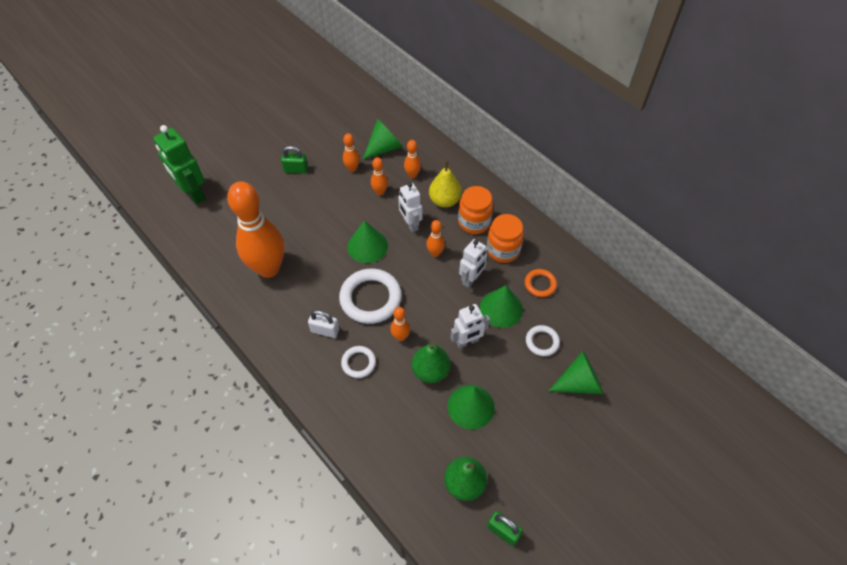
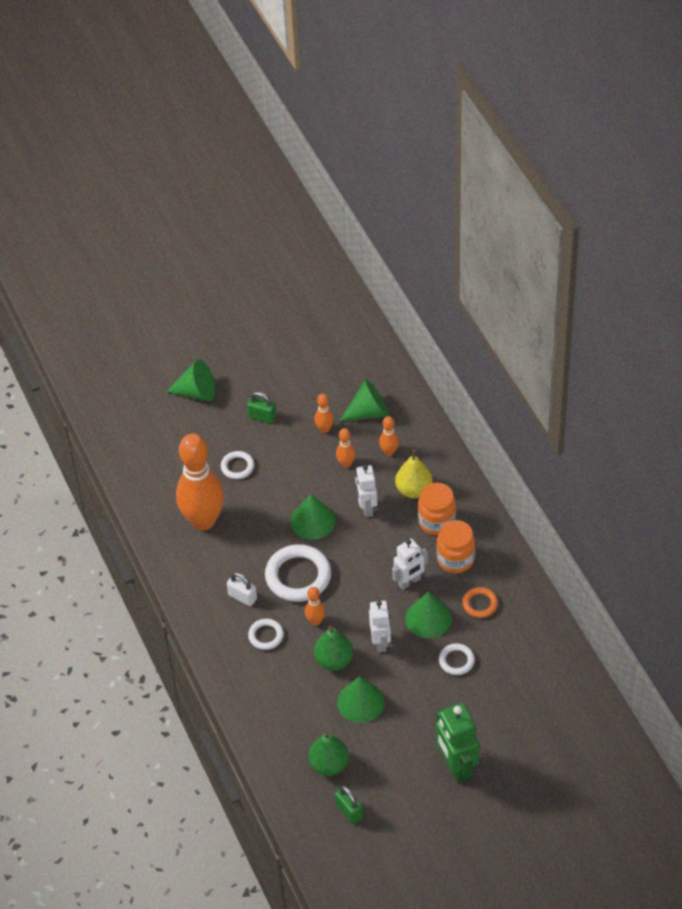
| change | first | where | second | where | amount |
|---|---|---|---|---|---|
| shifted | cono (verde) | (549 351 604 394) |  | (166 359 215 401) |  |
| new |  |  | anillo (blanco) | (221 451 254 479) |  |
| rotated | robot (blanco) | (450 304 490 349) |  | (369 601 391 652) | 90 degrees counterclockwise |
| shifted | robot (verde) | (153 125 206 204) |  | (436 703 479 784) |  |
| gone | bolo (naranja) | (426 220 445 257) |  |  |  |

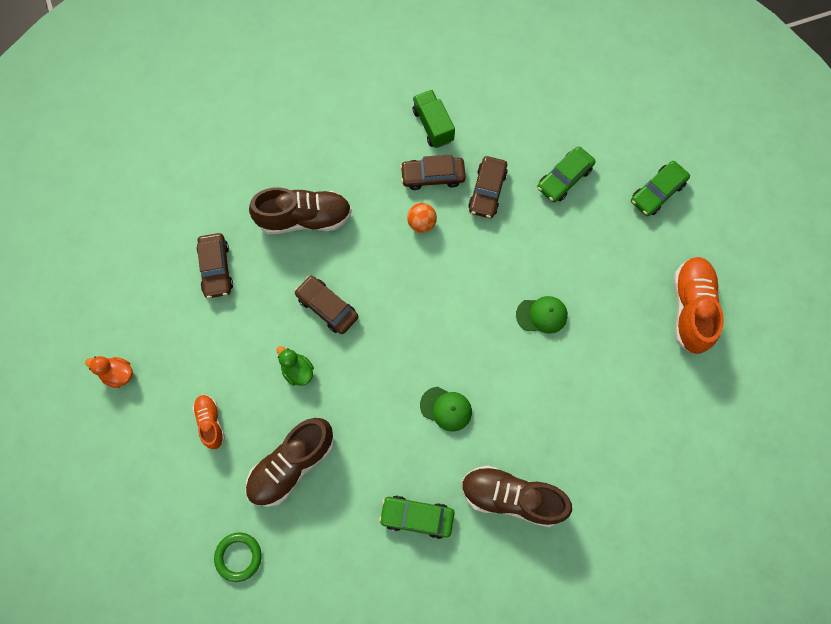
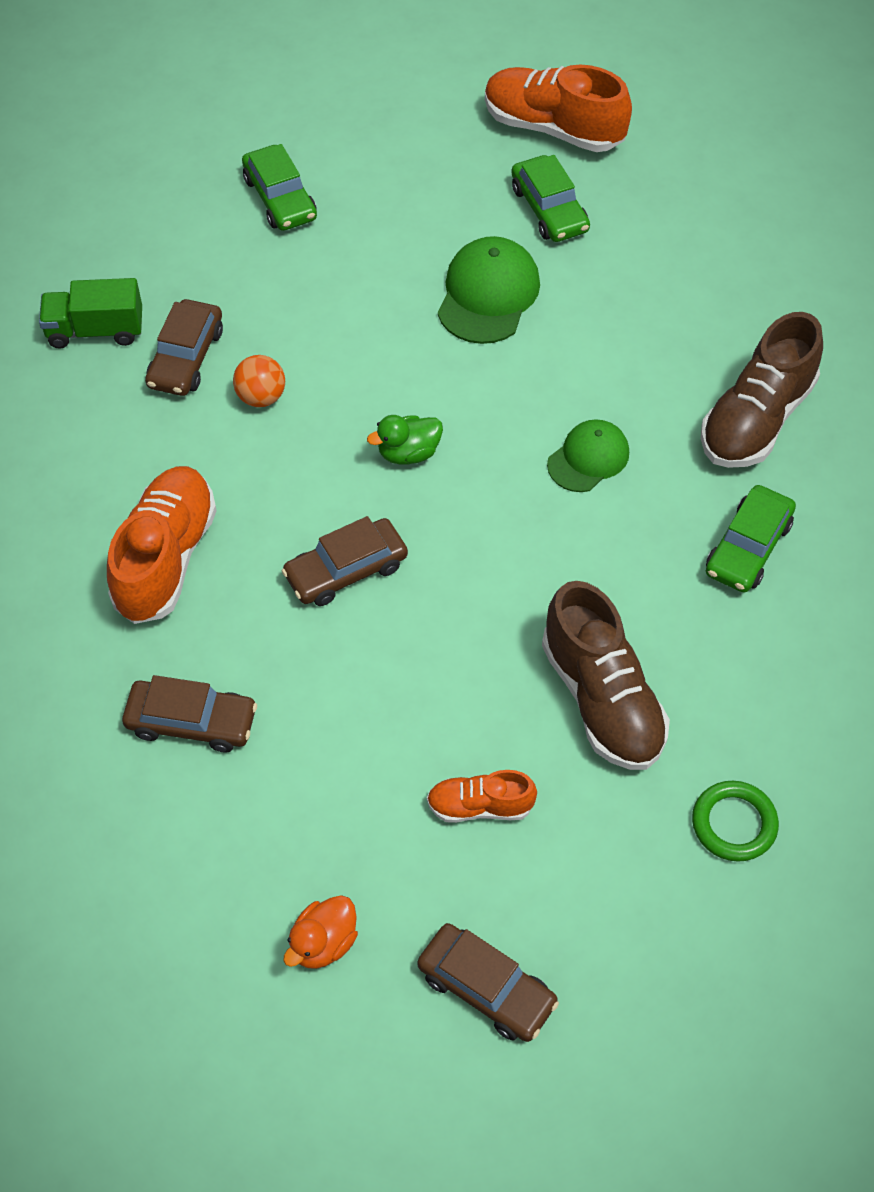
| change | first | where | second | where | amount |
|---|---|---|---|---|---|
| repainted | zapato (marrón) | (249 187 352 234) | zapato (naranja) | (107 466 217 624) |  |
| shifted | pato (verde) | (277 346 314 386) |  | (367 415 443 465) |  |
| shifted | coche (marrón) | (468 156 508 218) |  | (417 923 559 1042) |  |
| scaled | gorra (verde) | (516 296 568 334) |  | (438 236 540 344) | x1.51 |
| shifted | coche (verde) | (631 161 690 216) |  | (511 155 590 242) |  |

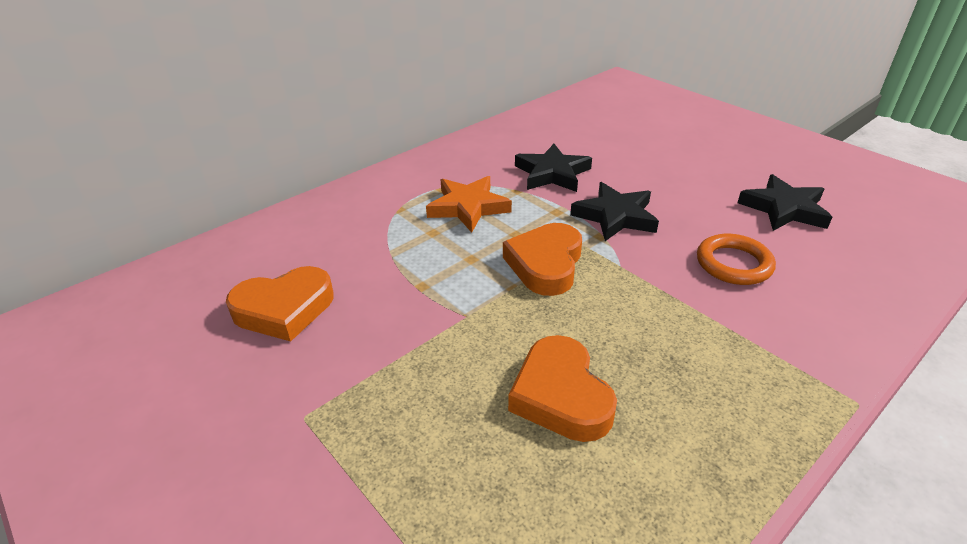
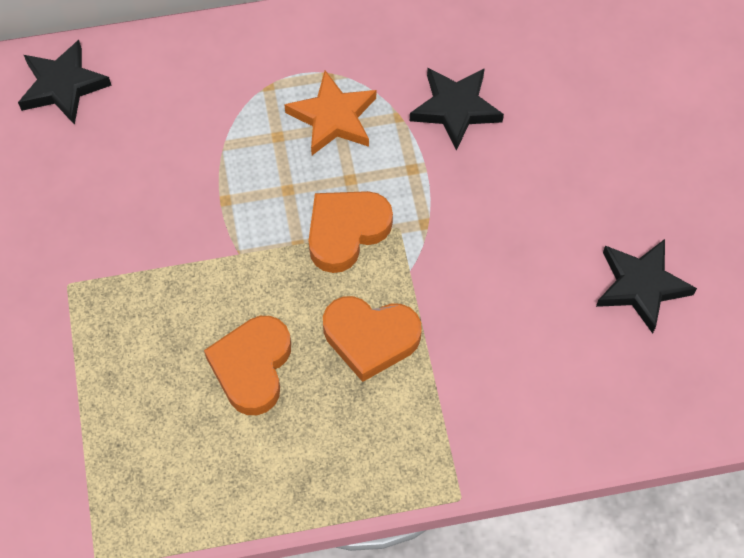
| change | first | where | second | where | amount |
|---|---|---|---|---|---|
| shifted | estrella (negro) | (570 182 659 241) |  | (18 40 112 125) |  |
| shifted | corazón (naranja) | (226 266 334 342) |  | (323 296 422 382) |  |
| gone | anillo (naranja) | (697 234 776 285) |  |  |  |

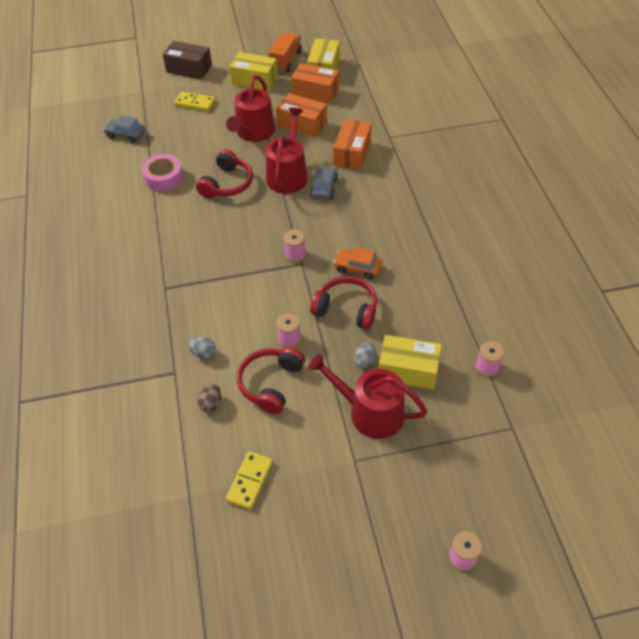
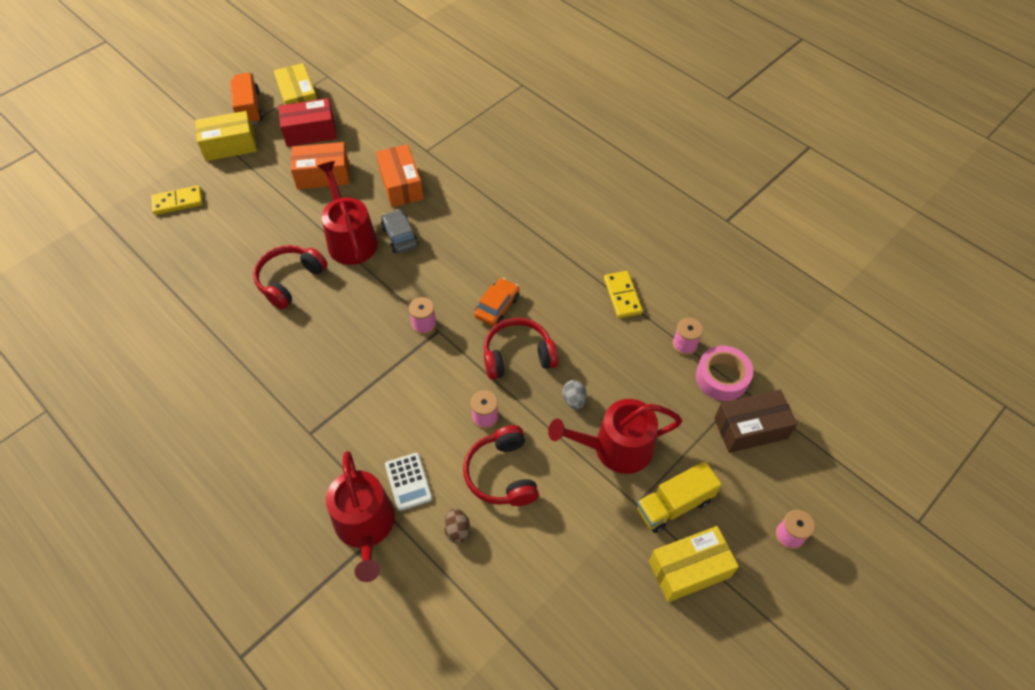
| change | first | where | second | where | amount |
|---|---|---|---|---|---|
| rotated | auriculares (rojo) | (196 149 253 198) |  | (253 245 328 309) | 135 degrees counterclockwise |
| repainted | caja (naranja) | (291 63 339 104) | caja (rojo) | (278 98 337 147) |  |
| shifted | regadera (rojo) | (226 75 275 142) |  | (326 451 395 582) |  |
| swapped | huevo (gris) | (188 337 216 359) | calculadora (blanco) | (385 453 432 511) |  |
| rotated | coche (naranja) | (333 247 383 280) |  | (474 278 520 326) | 135 degrees clockwise |
| shifted | ficha de dominó (amarillo) | (226 451 273 510) |  | (604 271 643 318) |  |
| new |  |  | camión (amarillo) | (636 461 722 533) |  |
| shifted | caja (amarillo) | (378 335 442 390) |  | (649 526 739 602) |  |
| shifted | cinta adhesiva (rosa) | (142 154 184 191) |  | (696 346 753 401) |  |
| shifted | caja (marrón) | (163 41 212 79) |  | (714 390 797 453) |  |
| gone | coche (gris) | (103 115 145 143) |  |  |  |

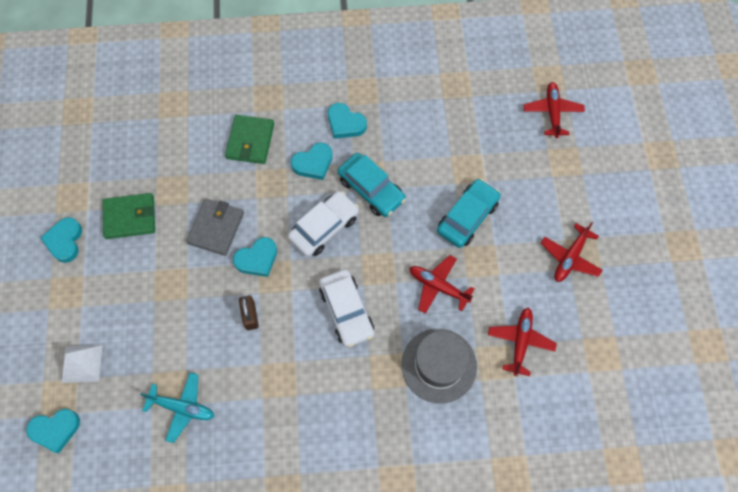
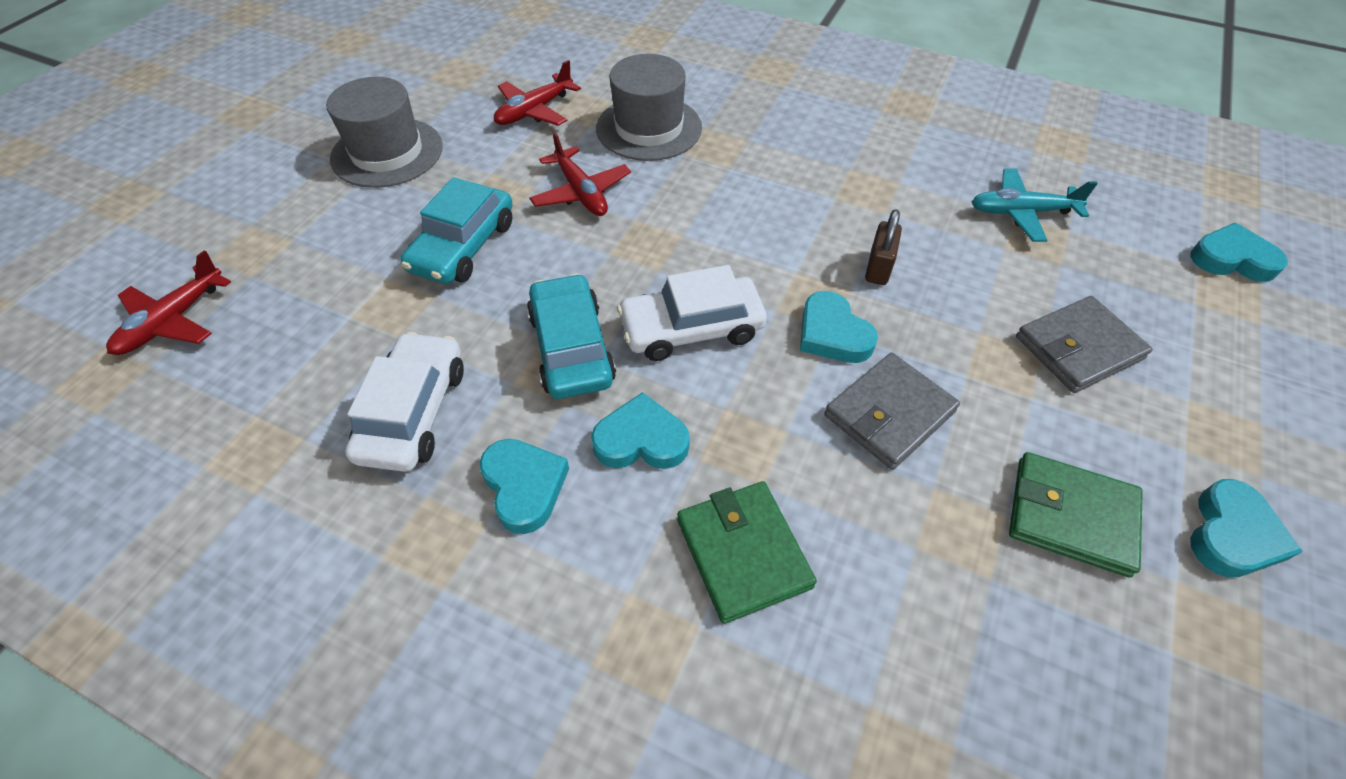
| change | first | where | second | where | amount |
|---|---|---|---|---|---|
| swapped | avión (rojo) | (541 222 602 282) | sombrero (gris) | (326 77 443 188) |  |
| shifted | coche (blanco) | (319 269 374 347) |  | (345 332 464 472) |  |
| rotated | coche (turquesa) | (437 179 501 248) |  | (400 177 513 284) | 45 degrees counterclockwise |
| rotated | cartera (verde) | (225 115 274 164) |  | (677 481 817 624) | 60 degrees counterclockwise |
| rotated | corazón (turquesa) | (233 237 277 277) |  | (800 291 878 363) | 120 degrees counterclockwise |
| rotated | avión (turquesa) | (140 372 214 443) |  | (972 169 1098 242) | 45 degrees counterclockwise |
| new |  |  | cartera (gris) | (1016 296 1153 393) |  |
| gone | pirámide (blanco) | (61 345 102 383) |  |  |  |

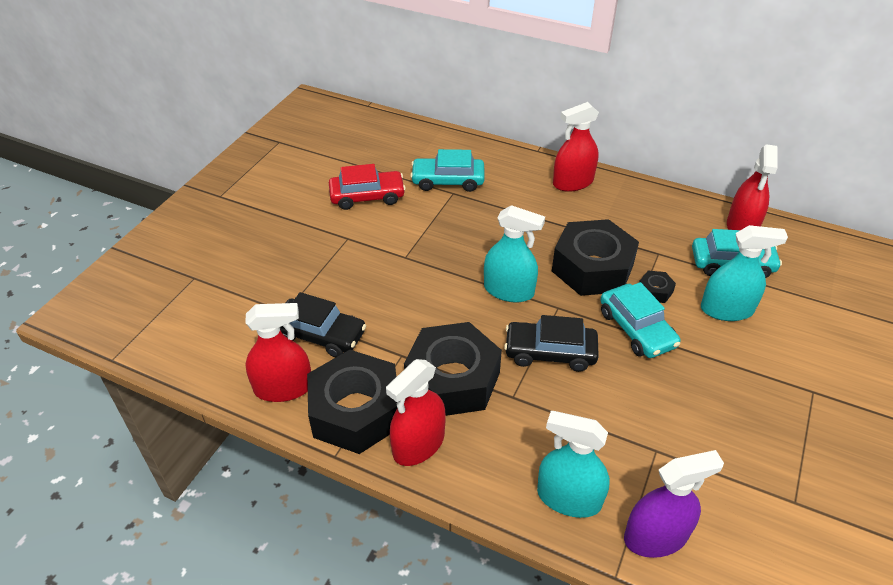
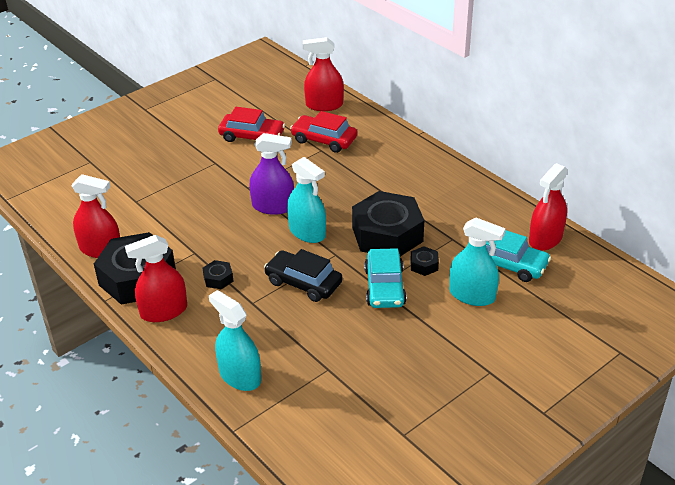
| change | first | where | second | where | amount |
|---|---|---|---|---|---|
| scaled | tuerca (negro) | (404 322 502 416) |  | (202 260 234 289) | x0.41 |
| shifted | pulverizador (morado) | (624 450 724 558) |  | (249 133 294 215) |  |
| repainted | coche (turquesa) | (410 149 485 192) | coche (rojo) | (290 111 357 153) |  |
| shifted | pulverizador (rojo) | (553 102 599 192) |  | (303 37 344 111) |  |
| gone | coche (negro) | (280 292 366 357) |  |  |  |

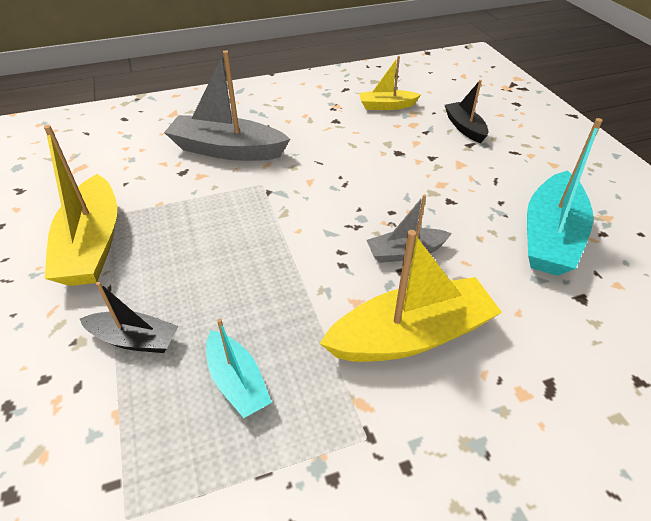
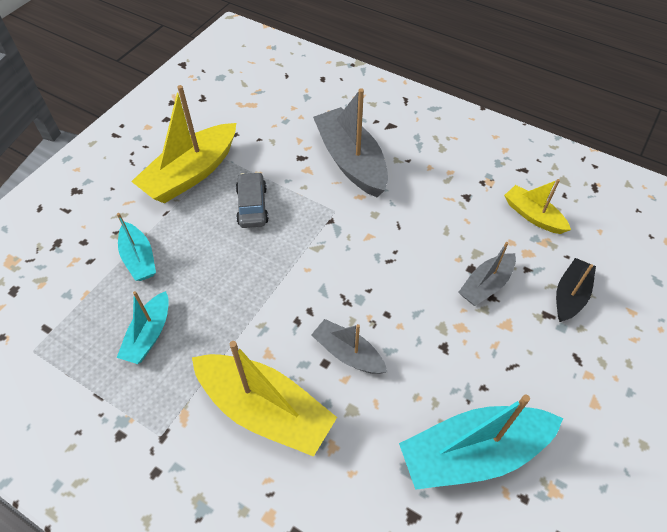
| change | first | where | second | where | amount |
|---|---|---|---|---|---|
| repainted | barco (negro) | (80 282 179 353) | barco (turquesa) | (117 213 156 281) |  |
| new |  |  | coche (gris) | (236 172 269 228) |  |
| new |  |  | barco (gris) | (459 242 516 306) |  |

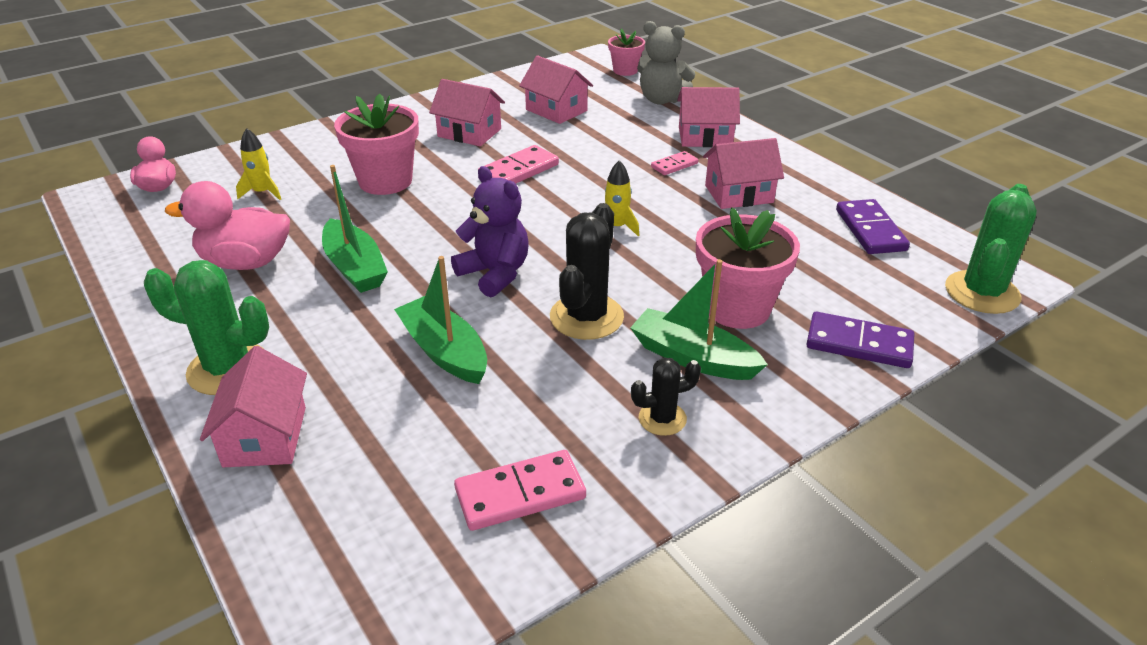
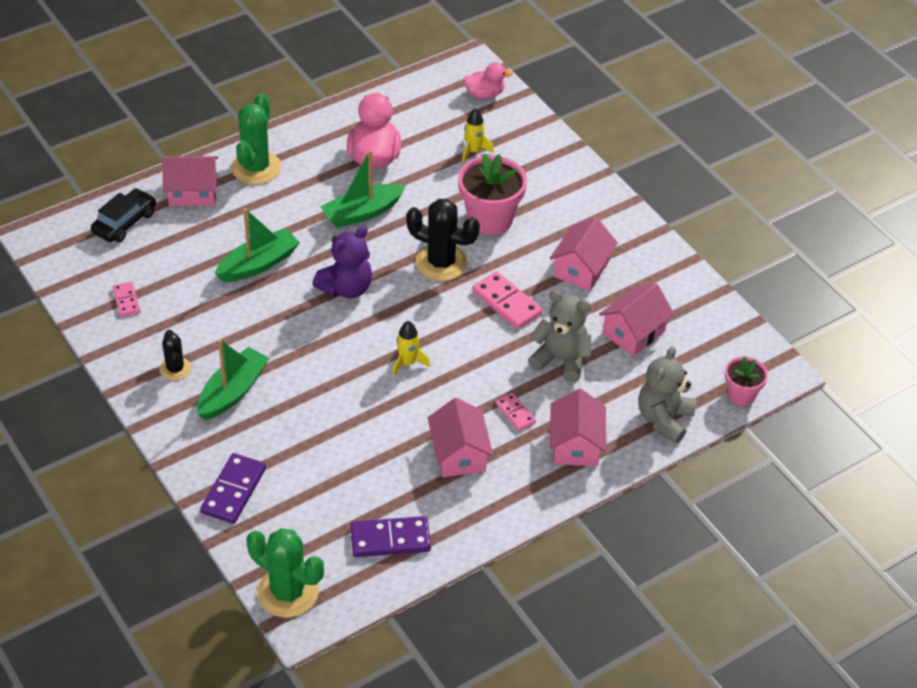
| change | first | where | second | where | amount |
|---|---|---|---|---|---|
| new |  |  | coche (negro) | (91 188 156 242) |  |
| scaled | ficha de dominó (rosa) | (454 450 586 531) |  | (113 282 140 317) | x0.59 |
| shifted | cactus (negro) | (550 203 624 340) |  | (406 199 480 281) |  |
| new |  |  | osito (gris) | (528 290 591 382) |  |
| gone | maceta (rosa) | (696 208 800 329) |  |  |  |

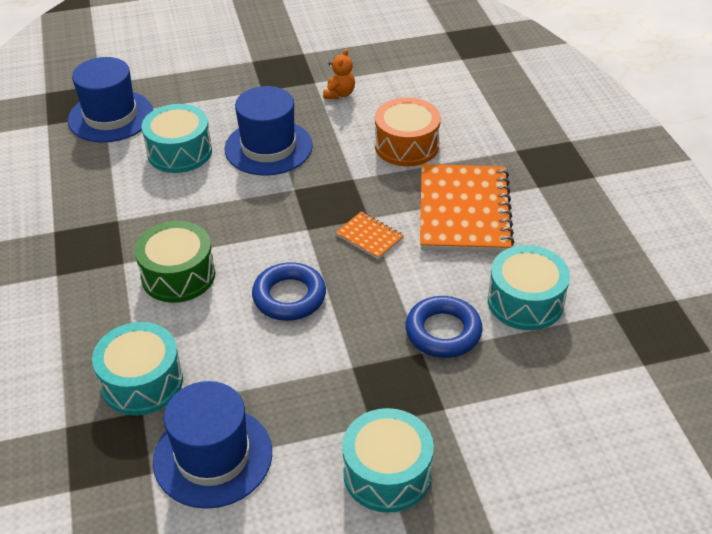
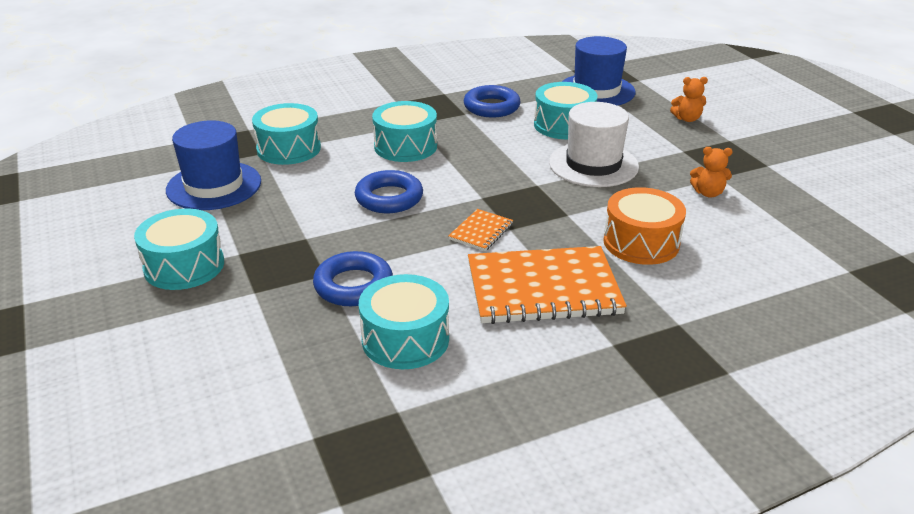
| change | first | where | second | where | amount |
|---|---|---|---|---|---|
| repainted | tambor (verde) | (135 221 215 303) | tambor (turquesa) | (372 101 437 162) |  |
| new |  |  | anillo (azul) | (464 85 521 118) |  |
| repainted | sombrero (azul) | (225 86 313 176) | sombrero (blanco) | (549 102 639 187) |  |
| new |  |  | osito (naranja) | (670 77 708 122) |  |

